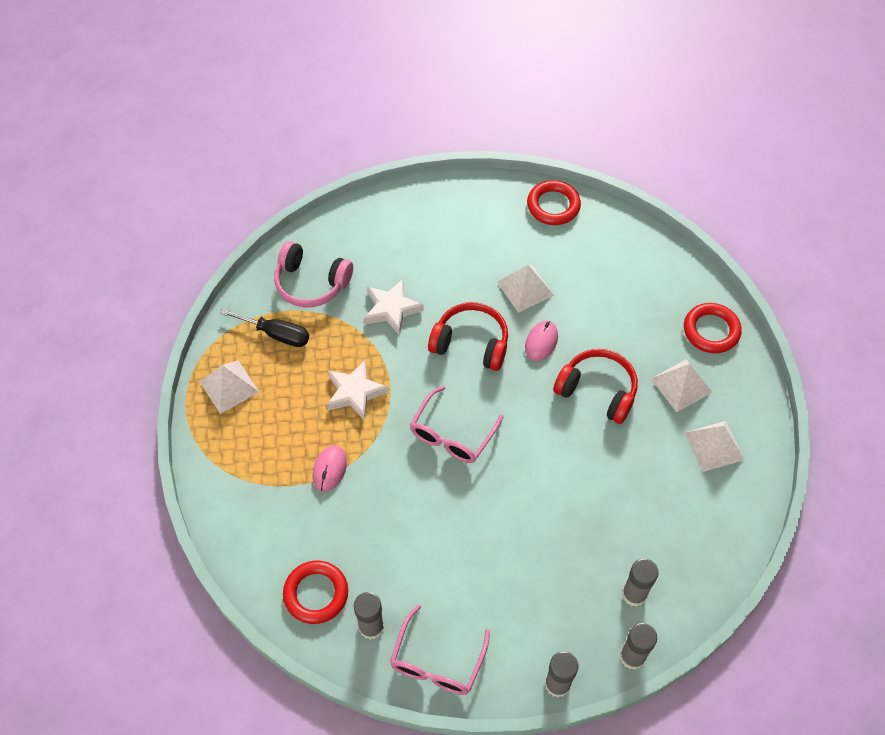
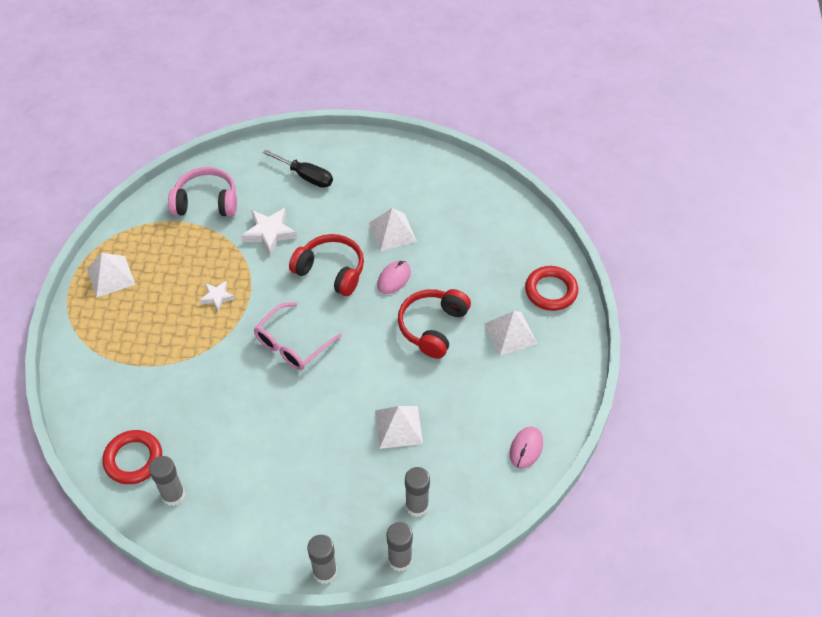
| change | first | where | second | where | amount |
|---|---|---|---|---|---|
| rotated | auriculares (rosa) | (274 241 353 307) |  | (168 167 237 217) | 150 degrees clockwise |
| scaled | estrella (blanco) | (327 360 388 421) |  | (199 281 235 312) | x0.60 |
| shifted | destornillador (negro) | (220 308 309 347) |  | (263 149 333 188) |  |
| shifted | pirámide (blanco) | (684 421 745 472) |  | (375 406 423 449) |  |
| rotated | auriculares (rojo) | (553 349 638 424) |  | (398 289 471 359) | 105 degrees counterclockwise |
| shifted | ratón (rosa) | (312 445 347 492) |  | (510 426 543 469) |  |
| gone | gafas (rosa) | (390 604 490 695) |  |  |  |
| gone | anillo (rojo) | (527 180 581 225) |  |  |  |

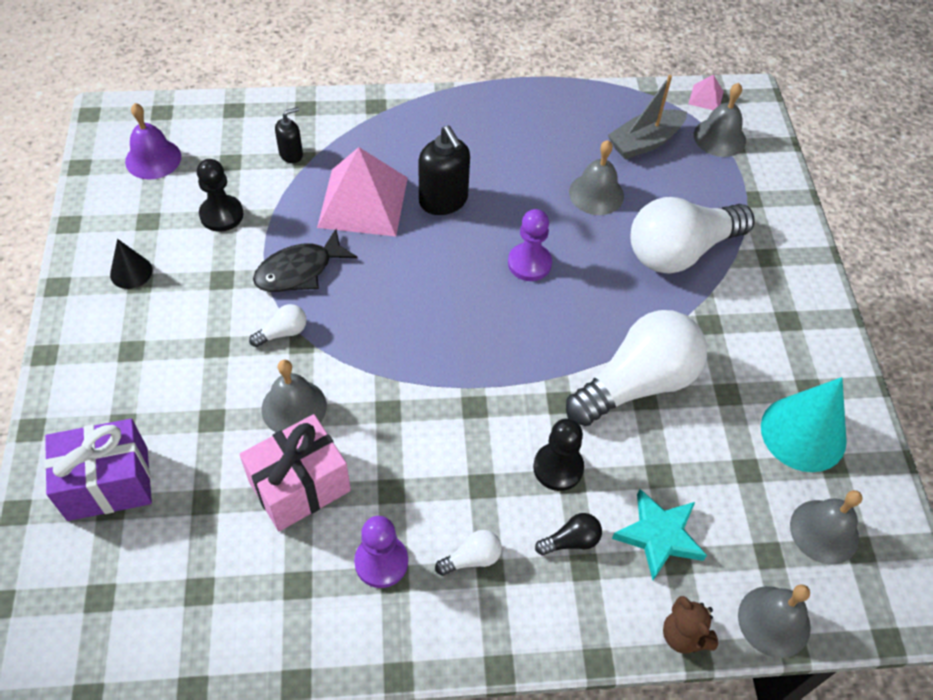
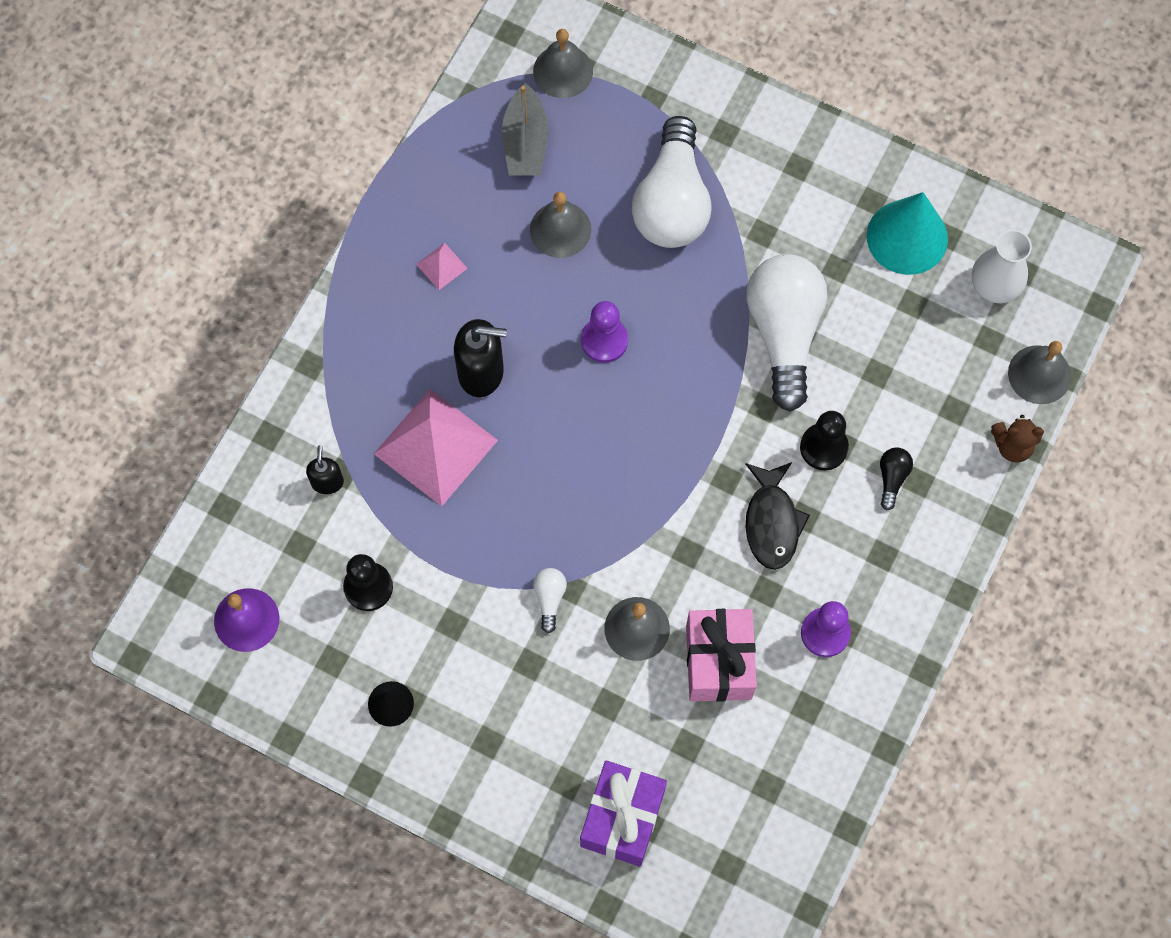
| change | first | where | second | where | amount |
|---|---|---|---|---|---|
| shifted | pirámide (rosa) | (688 74 724 110) |  | (416 243 468 290) |  |
| shifted | pez (negro) | (253 229 357 292) |  | (745 462 810 570) |  |
| swapped | campana (gris) | (790 490 862 565) | florero (blanco) | (972 230 1032 303) |  |
| gone | bombilla (blanco) | (435 530 502 576) |  |  |  |
| gone | estrella (turquesa) | (612 489 707 580) |  |  |  |

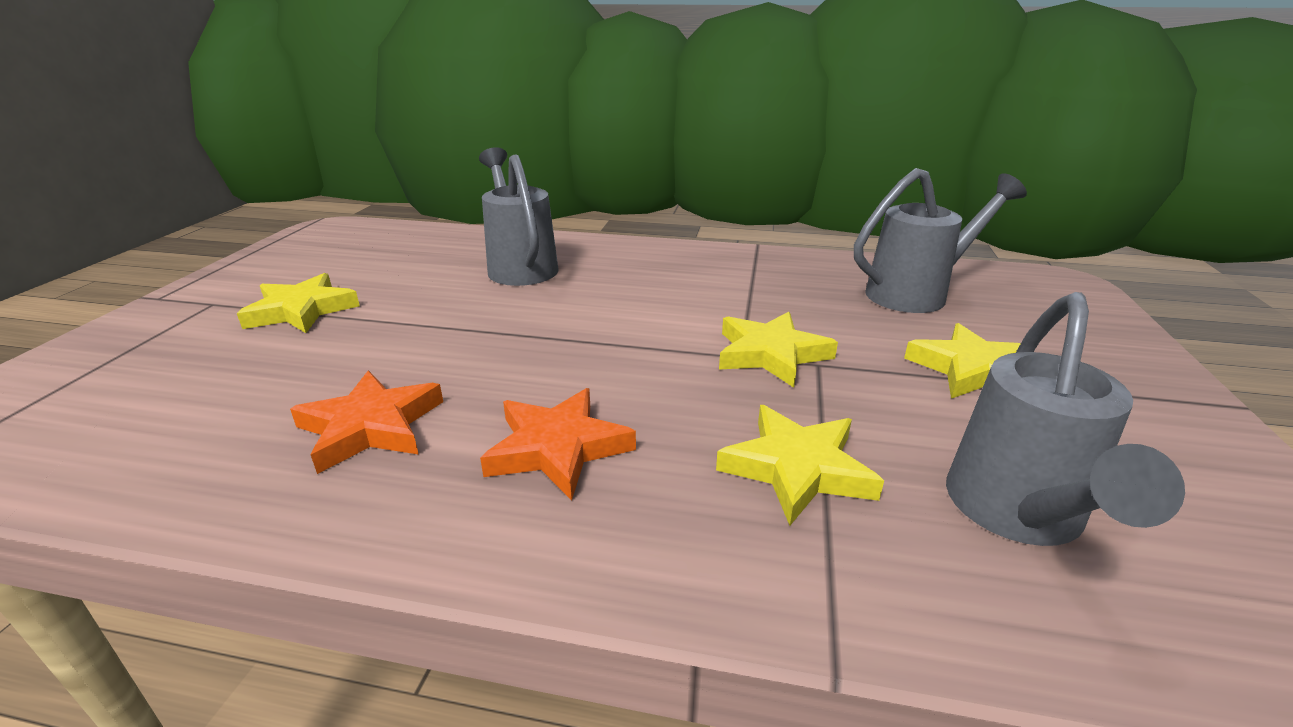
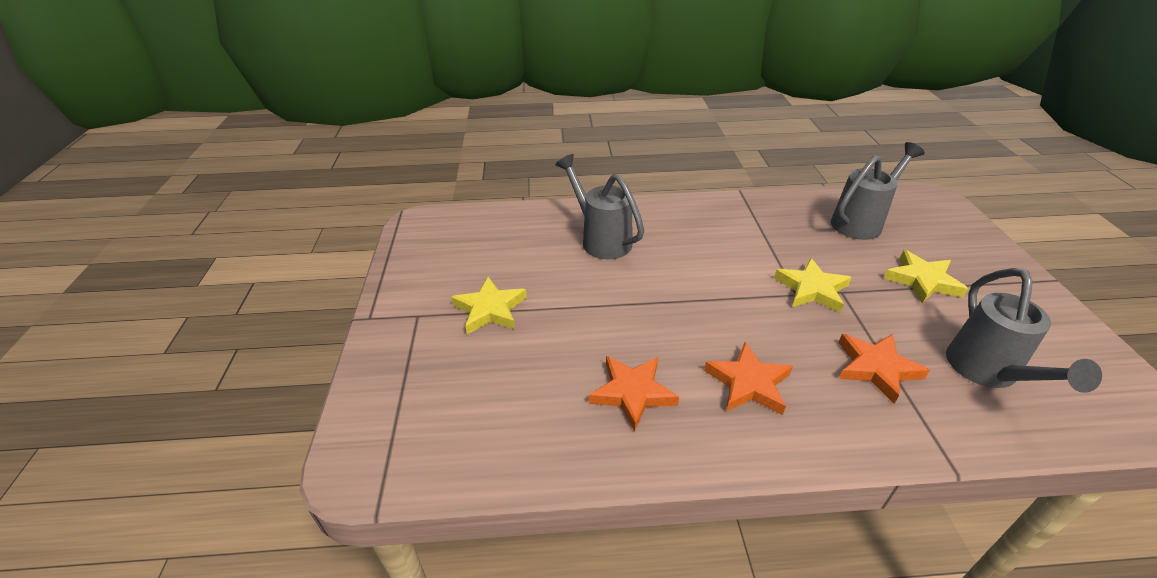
| change | first | where | second | where | amount |
|---|---|---|---|---|---|
| repainted | estrella (amarillo) | (716 405 884 526) | estrella (naranja) | (838 334 930 404) |  |

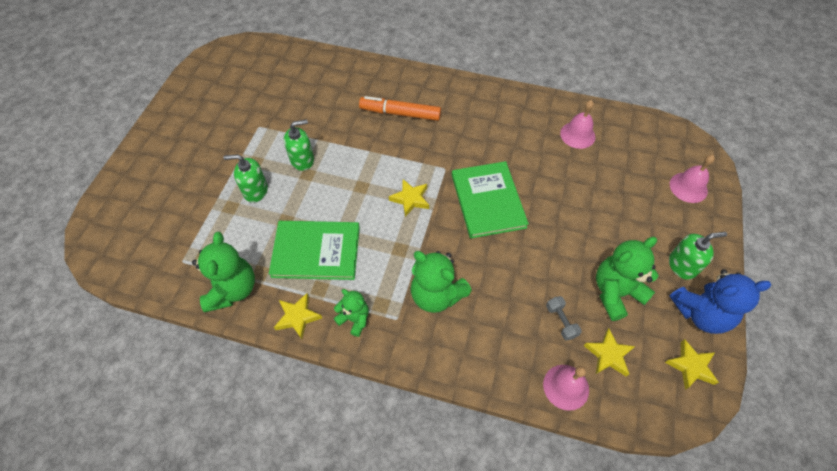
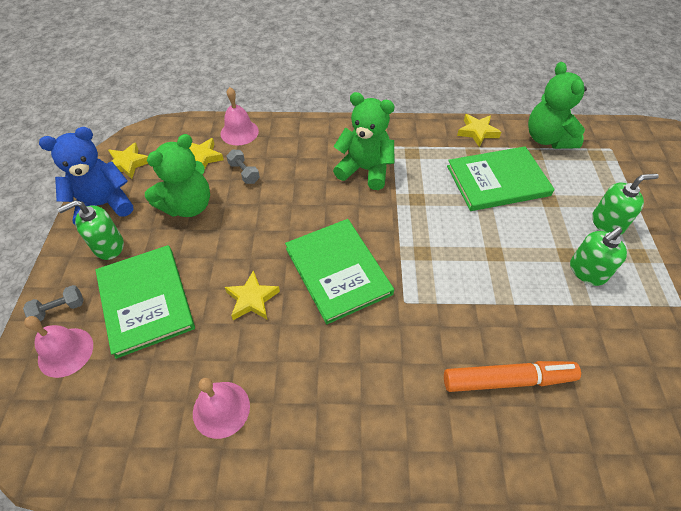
| change | first | where | second | where | amount |
|---|---|---|---|---|---|
| new |  |  | mancuerna (gris) | (23 285 84 321) |  |
| new |  |  | libro (verde) | (95 245 195 359) |  |
| shifted | estrella (amarillo) | (389 179 429 217) |  | (225 270 280 320) |  |
| gone | osito (verde) | (333 289 369 337) |  |  |  |

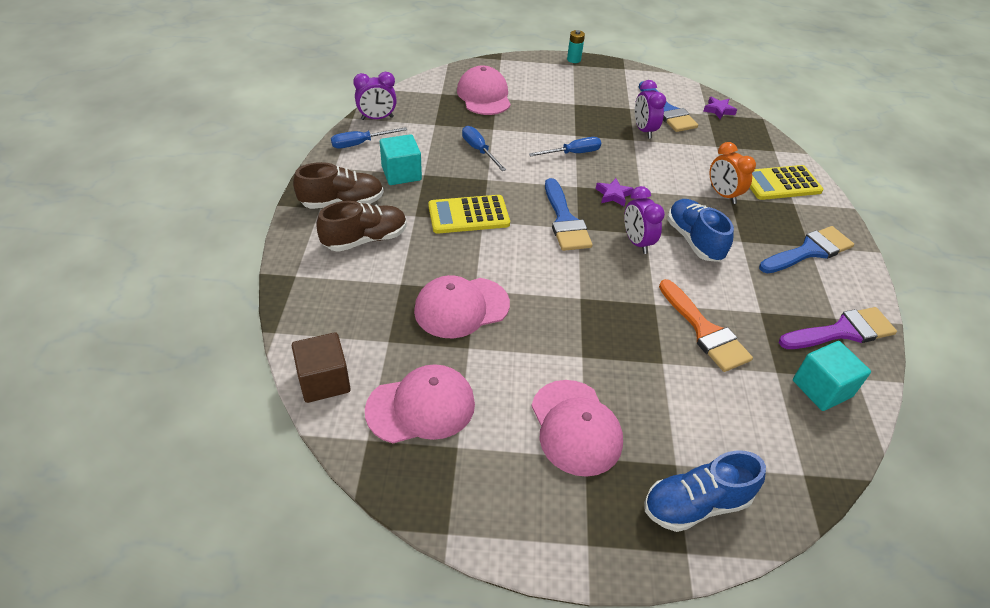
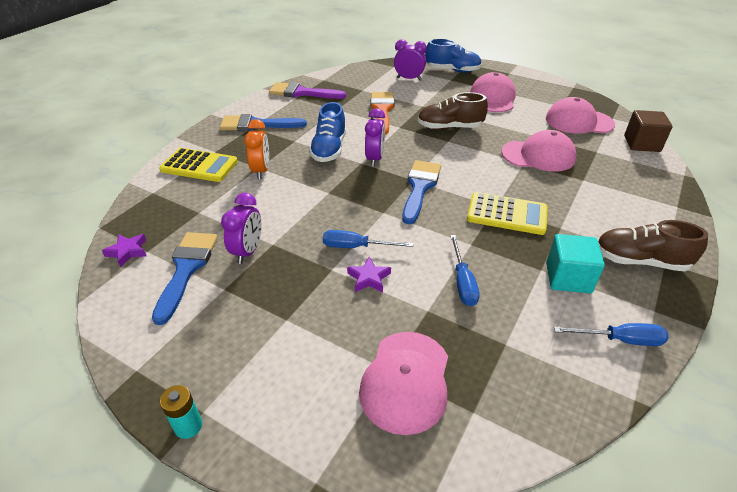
| change | first | where | second | where | amount |
|---|---|---|---|---|---|
| shifted | estrella (morado) | (596 178 634 206) |  | (347 257 391 292) |  |
| shifted | despertador (morado) | (353 72 397 120) |  | (394 39 427 80) |  |
| shifted | zapato (marrón) | (316 201 407 252) |  | (418 92 488 130) |  |
| gone | cubo (turquesa) | (793 341 871 411) |  |  |  |

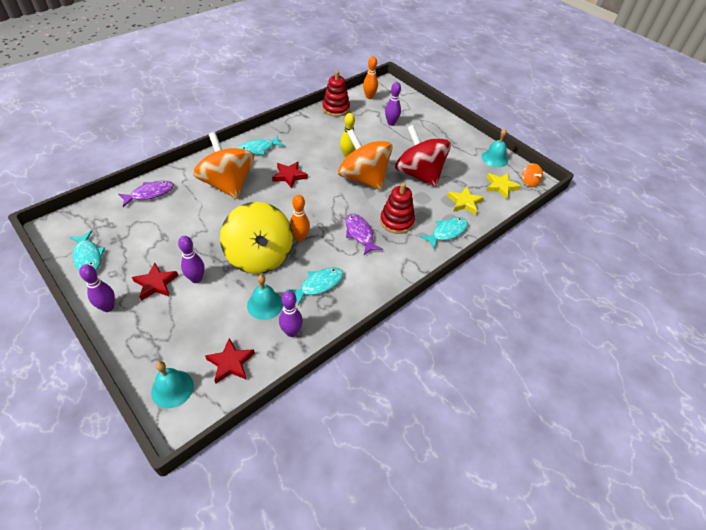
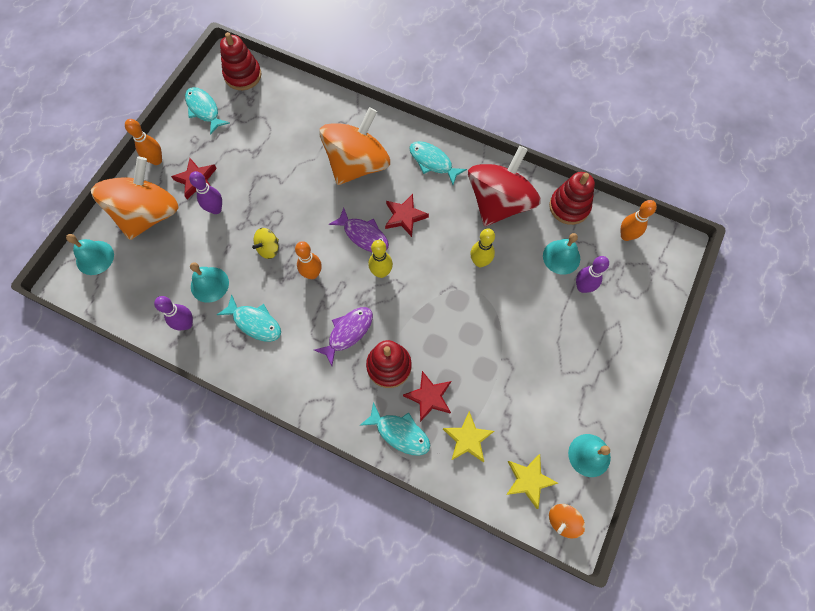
| change | first | where | second | where | amount |
|---|---|---|---|---|---|
| shifted | peonza (naranja) | (338 129 393 190) |  | (91 157 179 240) |  |
| repainted | bolo (morado) | (79 264 115 312) | bolo (naranja) | (125 119 162 165) |  |
| rotated | pez (turquesa) | (69 230 105 271) |  | (185 87 230 135) | 105 degrees clockwise |
| new |  |  | juguete apilable (rojo) | (220 32 262 90) |  |
| scaled | peonza (amarillo) | (220 202 293 274) |  | (252 228 279 259) | x0.40 |
| shifted | pez (morado) | (118 181 174 207) |  | (329 208 389 252) |  |
| new |  |  | bolo (amarillo) | (368 240 393 278) |  |
| shifted | estrella (rojo) | (205 338 255 384) |  | (403 371 451 422) |  |
| shifted | peonza (rojo) | (395 125 451 187) |  | (468 146 540 226) |  |
| new |  |  | campana (turquesa) | (543 233 580 275) |  |

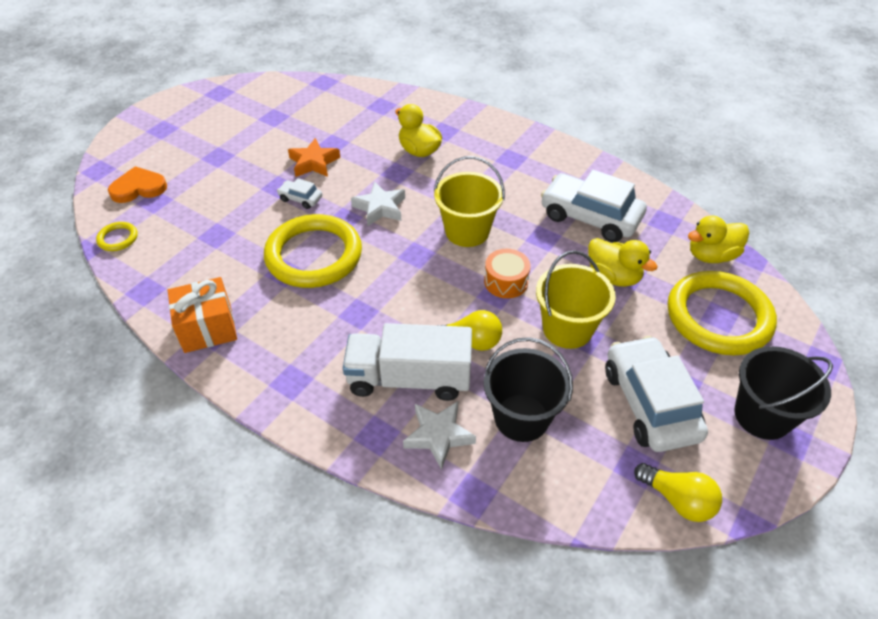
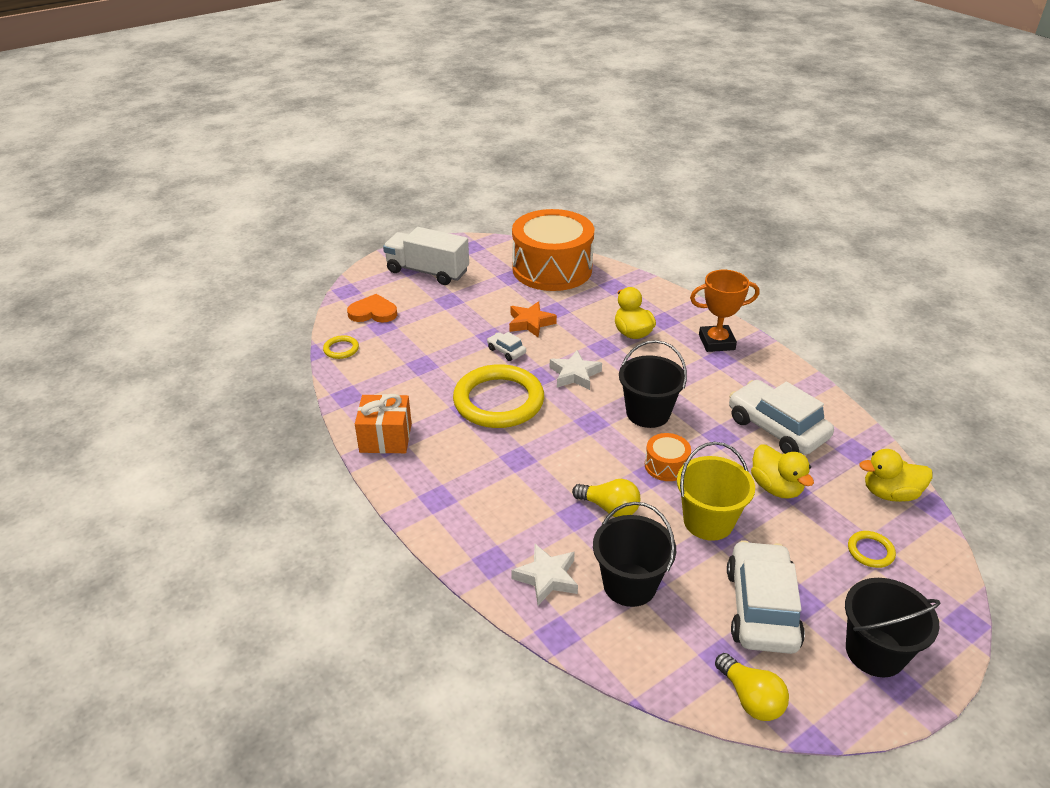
| change | first | where | second | where | amount |
|---|---|---|---|---|---|
| shifted | camión (blanco) | (343 323 472 401) |  | (383 227 469 285) |  |
| new |  |  | tambor (naranja) | (512 209 594 291) |  |
| repainted | balde (amarillo) | (434 156 505 247) | balde (negro) | (619 340 687 428) |  |
| new |  |  | trofeo (naranja) | (690 270 759 352) |  |
| scaled | anillo (amarillo) | (668 271 777 355) |  | (848 531 896 568) | x0.42 |

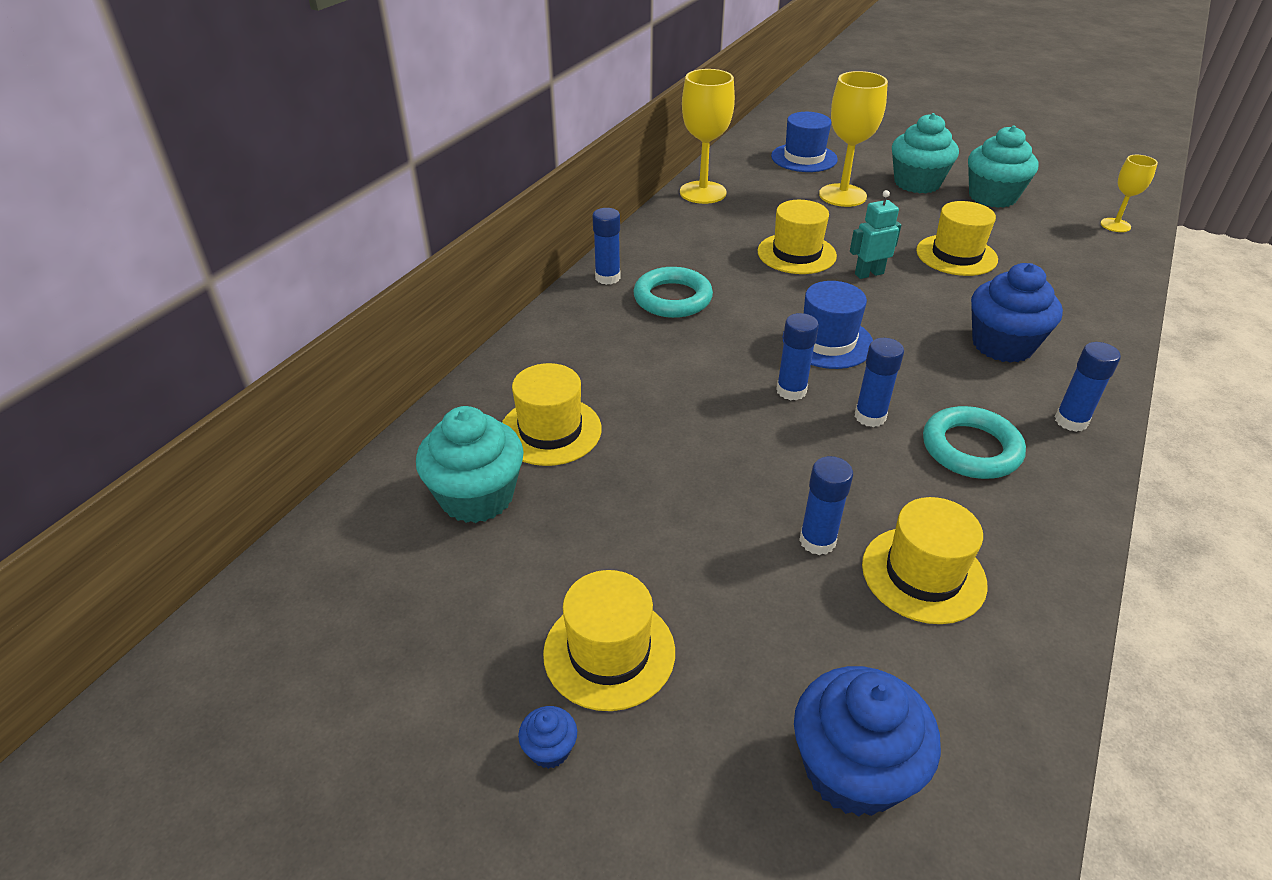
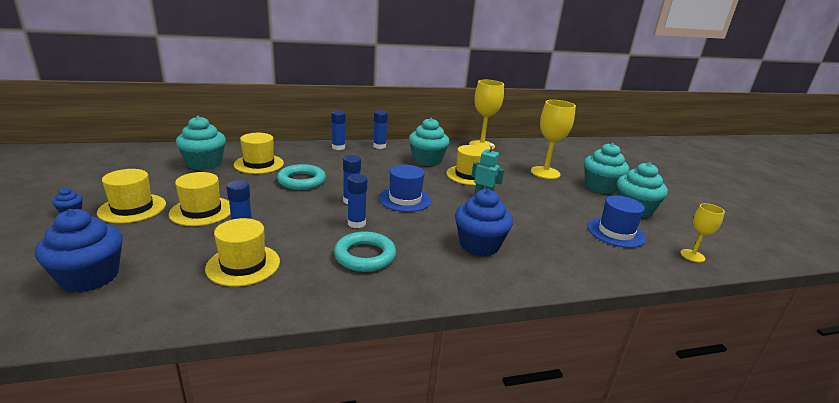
| change | first | where | second | where | amount |
|---|---|---|---|---|---|
| shifted | sombrero (amarillo) | (916 201 998 276) |  | (169 172 231 226) |  |
| shifted | anillo (turquesa) | (633 267 713 318) |  | (277 164 326 190) |  |
| shifted | barra de pegamento (azul) | (1055 342 1121 432) |  | (331 110 346 150) |  |
| new |  |  | magdalena (turquesa) | (409 118 450 166) |  |
| shifted | sombrero (azul) | (771 112 838 172) |  | (587 196 646 248) |  |

